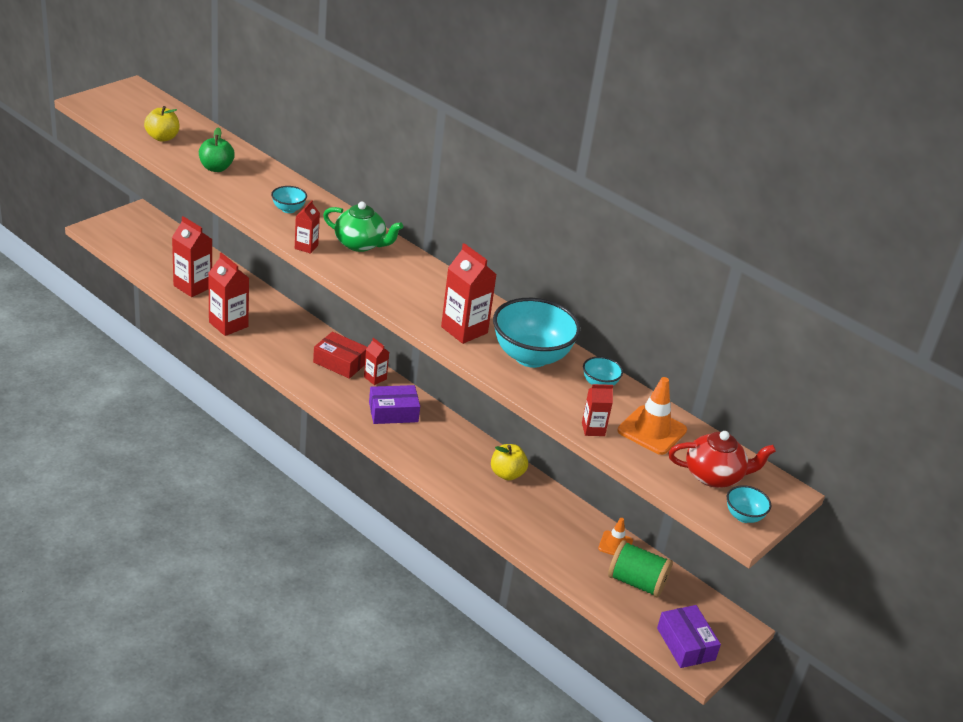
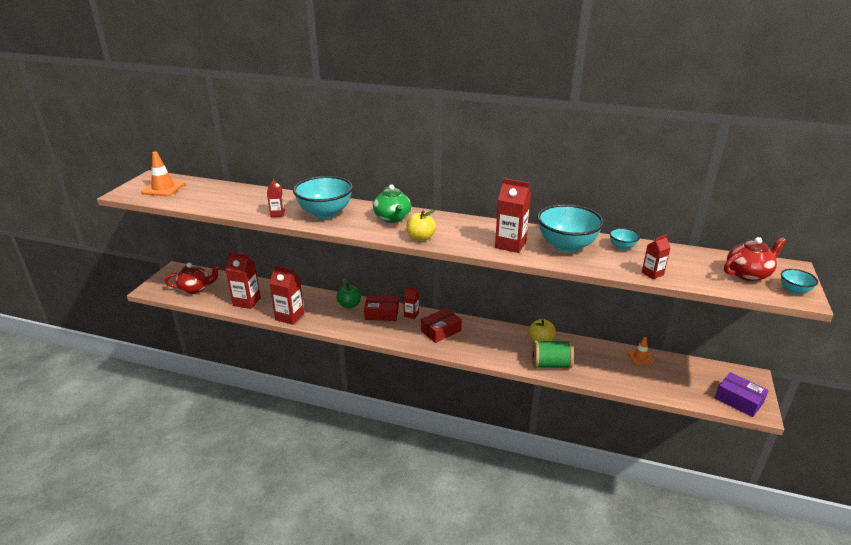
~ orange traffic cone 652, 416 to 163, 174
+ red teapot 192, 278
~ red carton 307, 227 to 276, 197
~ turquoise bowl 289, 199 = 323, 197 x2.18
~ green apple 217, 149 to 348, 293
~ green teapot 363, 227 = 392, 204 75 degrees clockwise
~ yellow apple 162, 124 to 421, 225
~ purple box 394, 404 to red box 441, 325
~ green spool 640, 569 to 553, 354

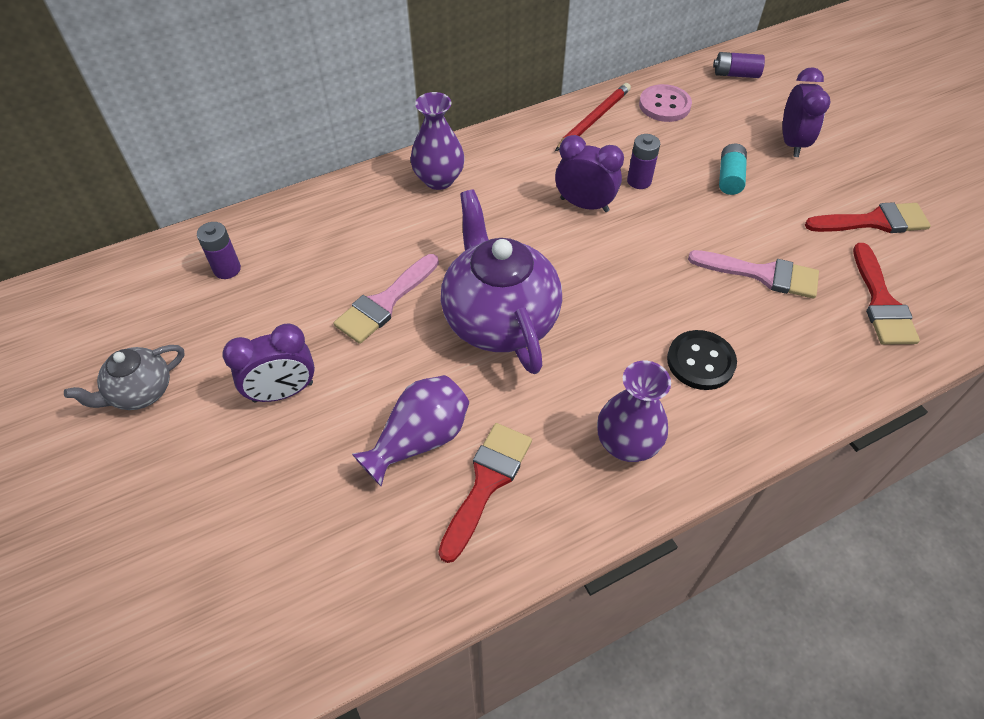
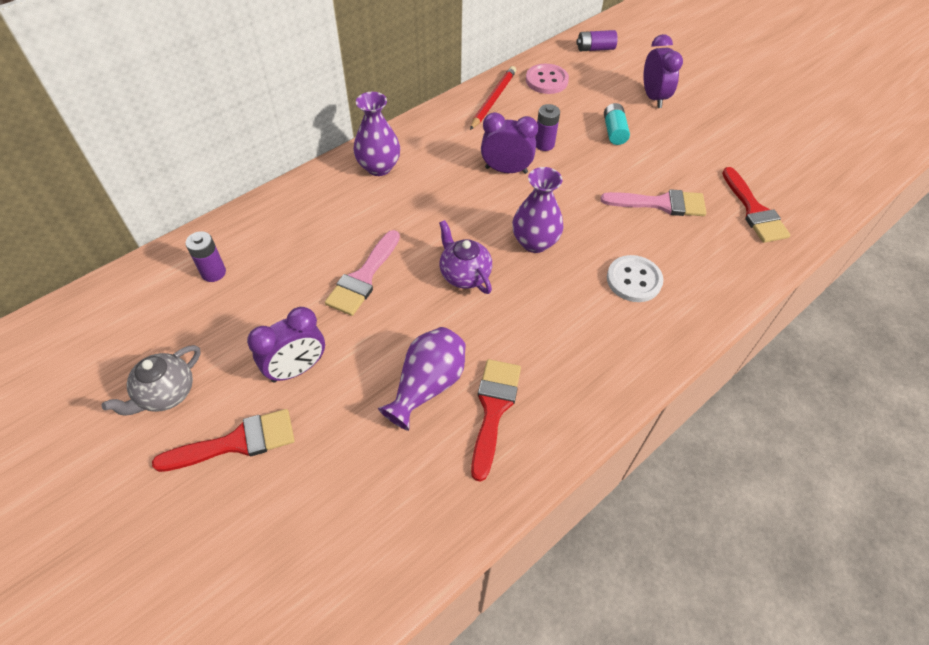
~ red brush 868, 217 to 223, 440
~ purple teapot 501, 281 = 465, 257 x0.53
~ purple vase 634, 411 to 538, 210
~ black button 702, 360 to white button 635, 278

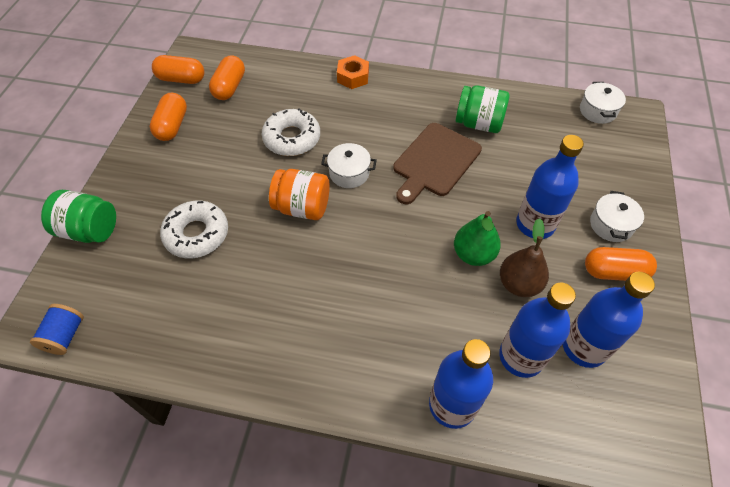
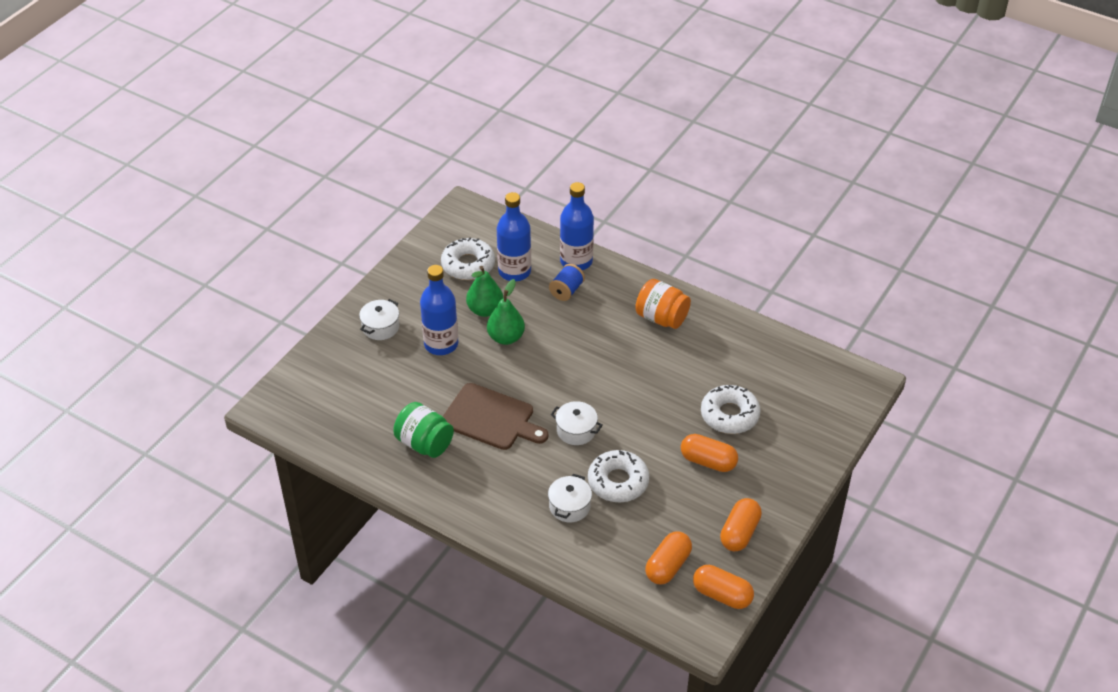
~ blue bottle 609, 320 to white donut 468, 259
~ brown cutting board 437, 163 = 495, 416 60 degrees clockwise
~ brown pear 524, 257 to green pear 484, 291
~ white pot 603, 103 to 570, 498
~ blue spool 57, 329 to 567, 282
~ orange jar 299, 194 to 663, 304
~ orange capsule 621, 264 to 709, 453
- green jar 78, 216
- orange nut 353, 72

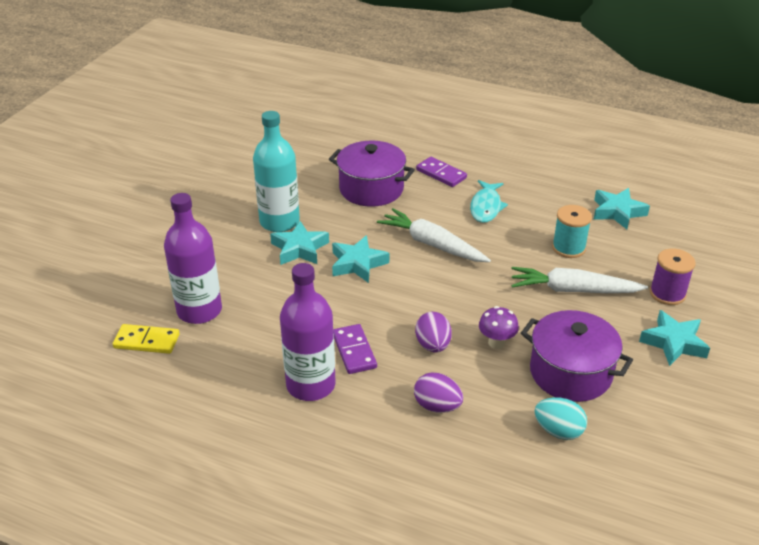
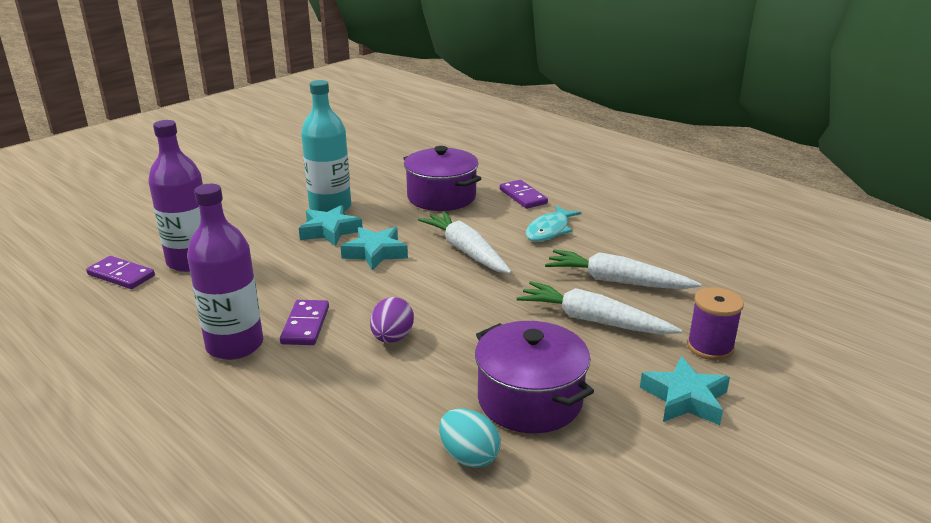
~ yellow domino 146, 339 to purple domino 120, 272
~ turquoise spool 572, 231 to white carrot 623, 269
- purple egg 438, 393
- purple mushroom 499, 327
- turquoise star 621, 208

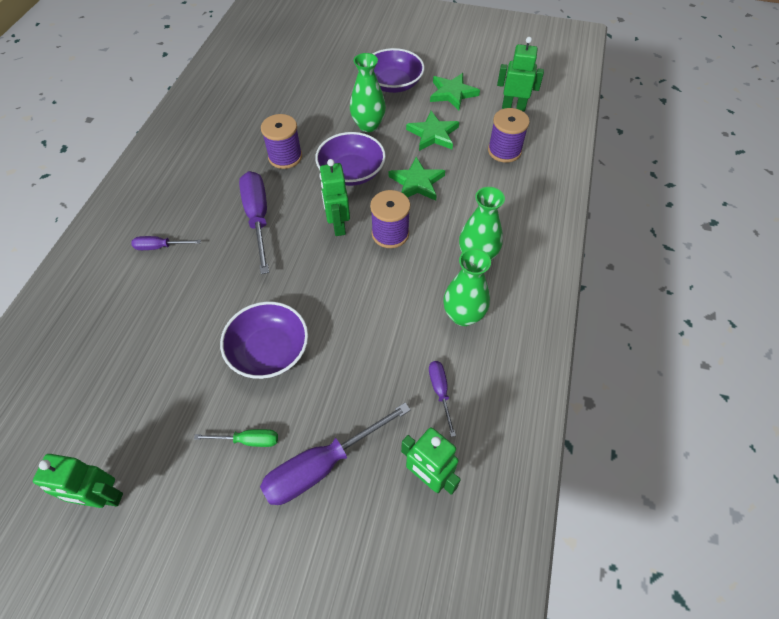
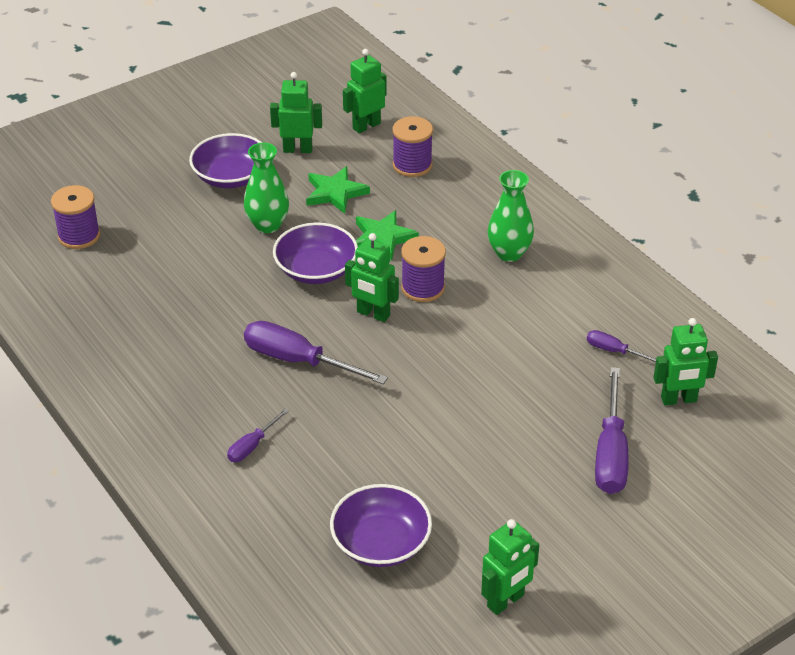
~ purple spool 281, 141 to 75, 217
~ green star 455, 91 to green robot 296, 112
~ purple bowl 264, 340 to 381, 525
- green screwdriver 236, 438
- green vase 467, 287

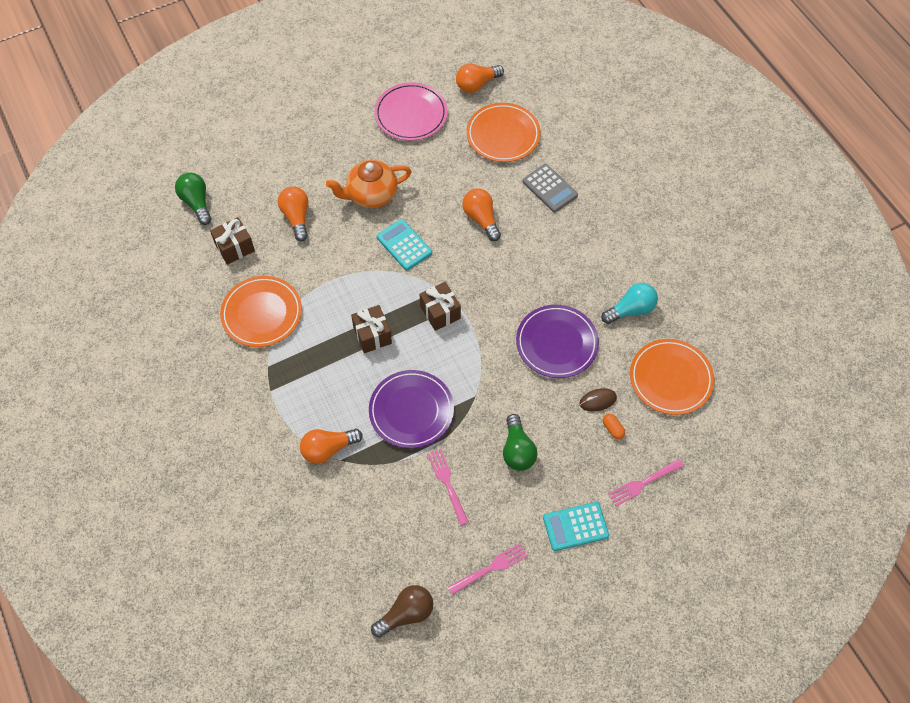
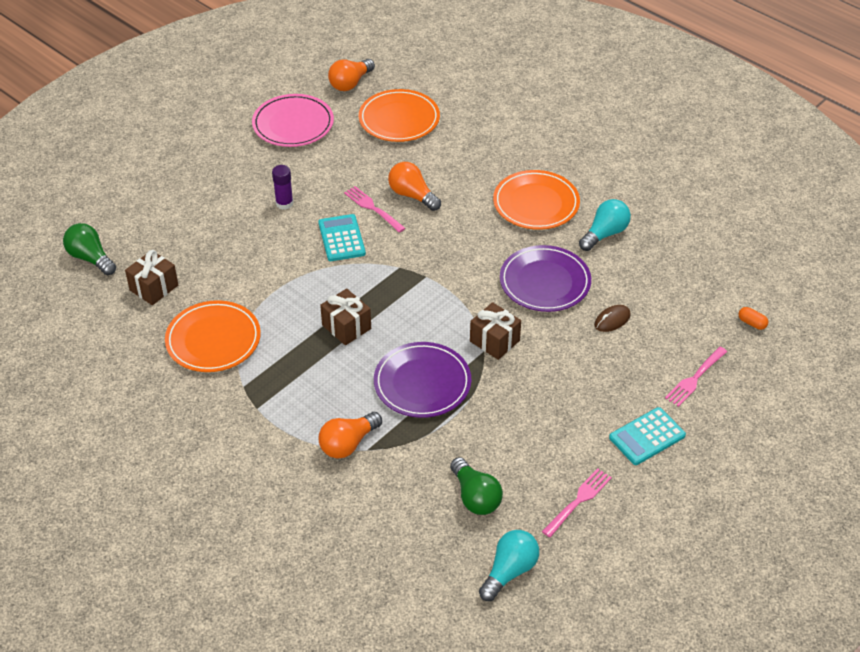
~ orange teapot 369, 184 to purple glue stick 282, 187
~ turquoise calculator 404, 245 = 342, 237 45 degrees clockwise
~ pink fork 448, 487 to 374, 209
~ green light bulb 520, 442 to 476, 486
~ brown gift 440, 306 to 495, 331
~ brown light bulb 402, 611 to turquoise light bulb 509, 565
~ orange plate 672, 377 to 536, 200
~ orange capsule 614, 427 to 753, 318
- orange light bulb 293, 213
- grey calculator 550, 188

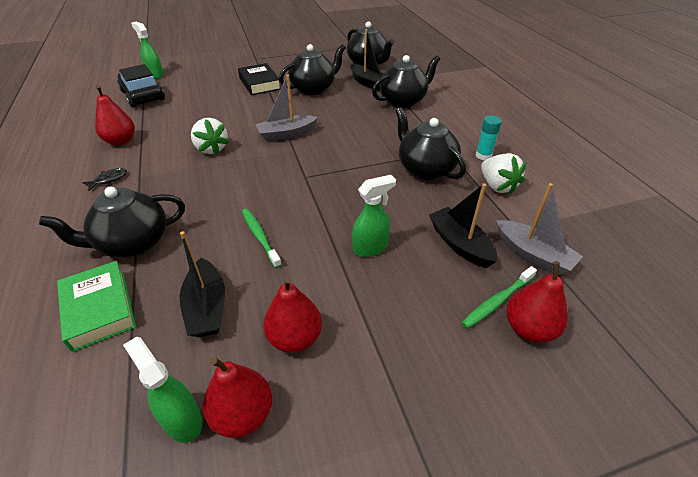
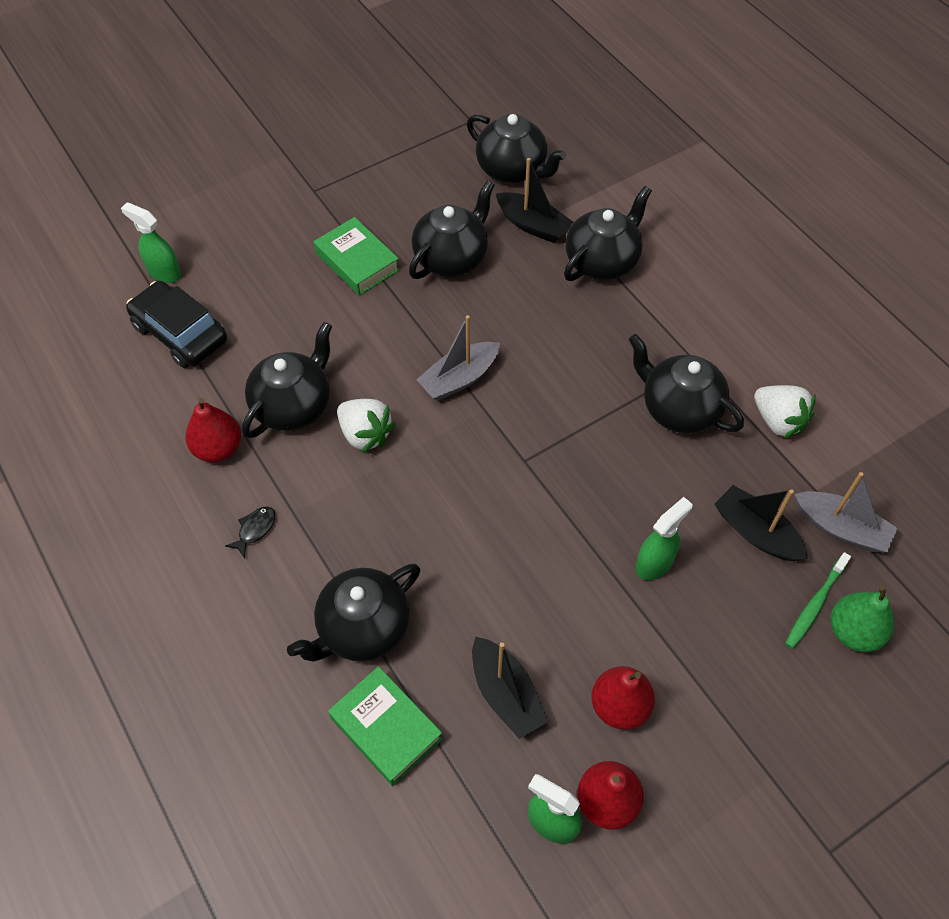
+ black teapot 287, 380
~ black book 259, 79 to green book 357, 256
~ red pear 537, 302 to green pear 862, 618
- green toothbrush 262, 238
- turquoise glue stick 489, 137

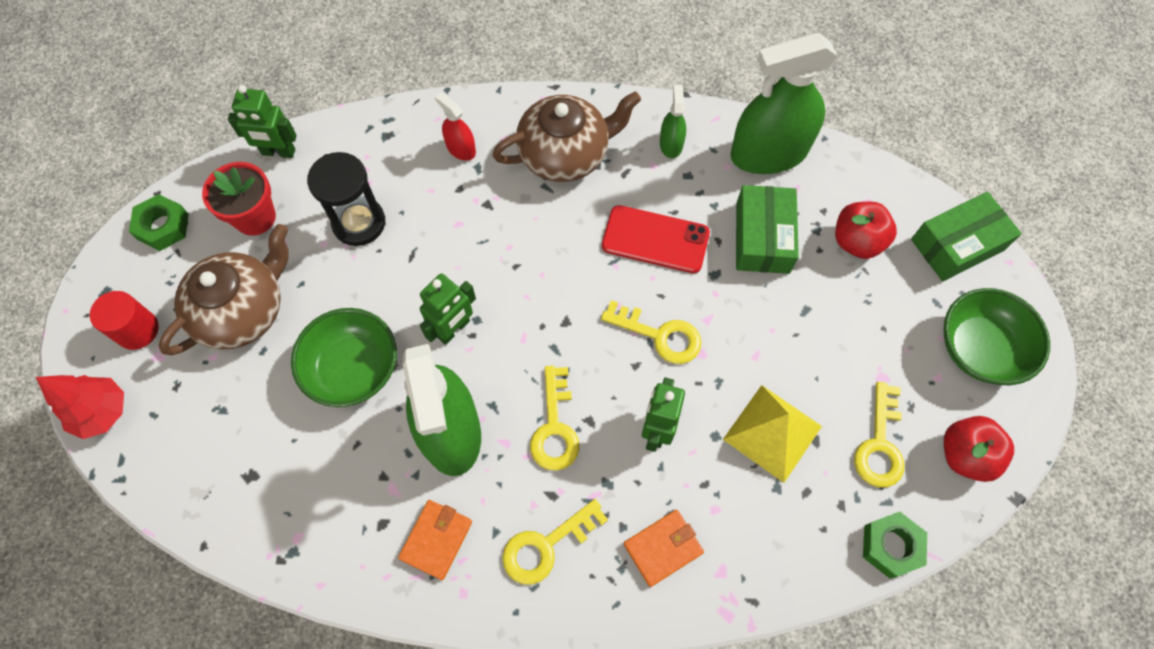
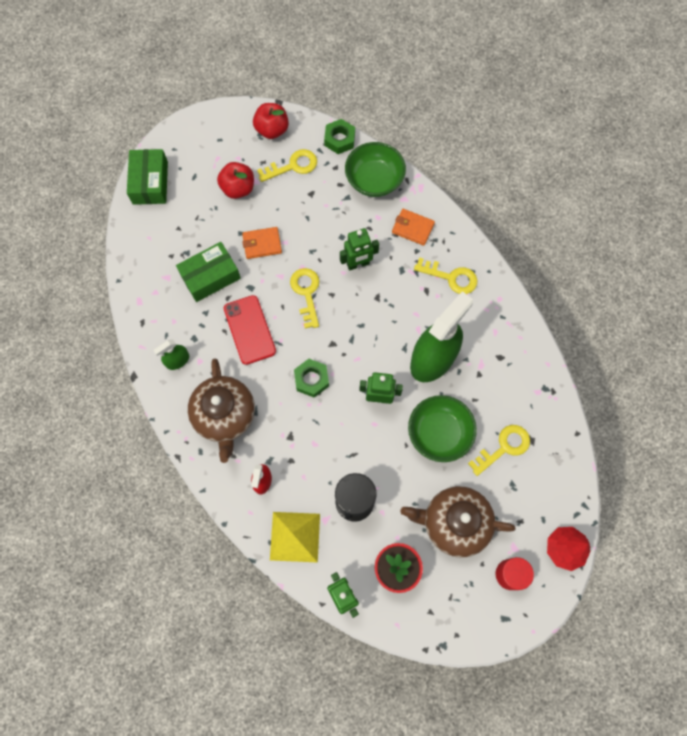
~ green box 966, 236 = 147, 177 60 degrees clockwise
~ brown teapot 566, 136 = 221, 411 135 degrees counterclockwise
~ red apple 866, 230 to 235, 180
~ orange wallet 435, 540 to 262, 243
~ yellow pyramid 772, 434 to 295, 537
~ green nut 159, 222 to 311, 378
~ green bowl 997, 336 to 375, 169
~ yellow key 555, 418 to 499, 450
- green spray bottle 784, 103

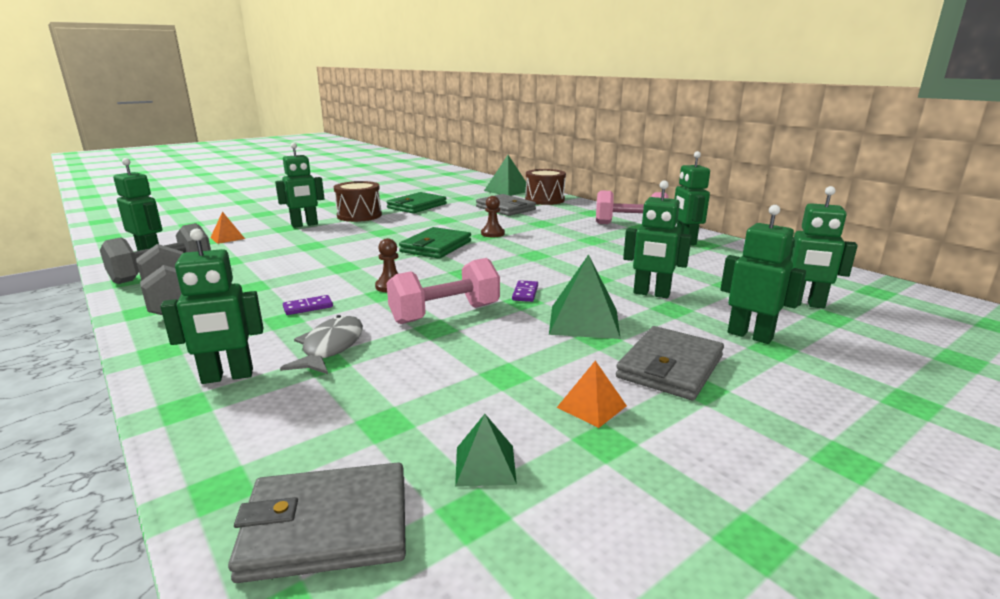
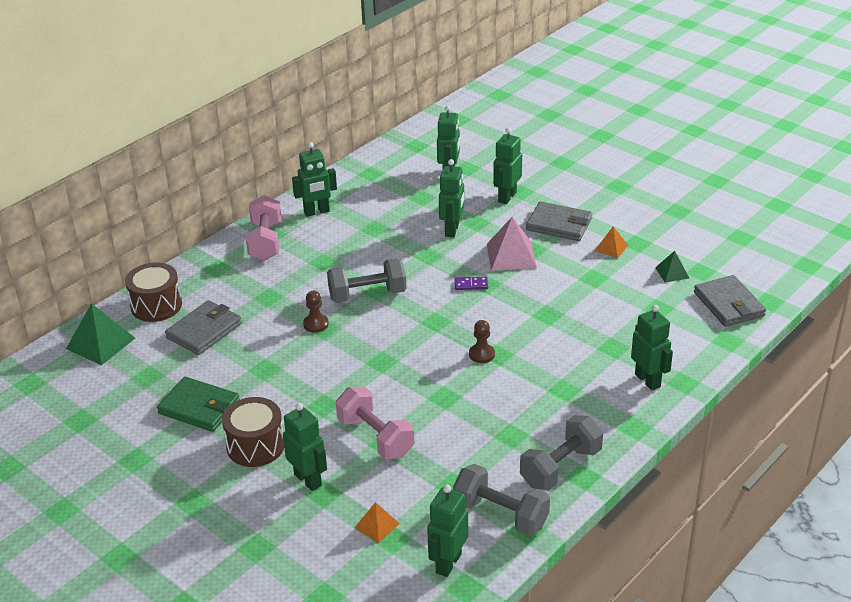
+ grey dumbbell 367, 280
~ pink dumbbell 443, 291 to 375, 423
~ green pyramid 585, 296 to pink pyramid 512, 244
- grey fish 321, 344
- purple domino 308, 305
- green wallet 435, 243

